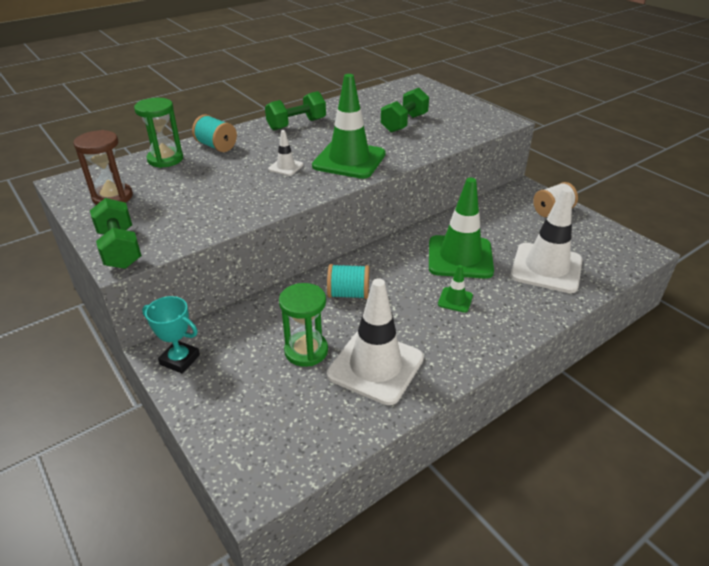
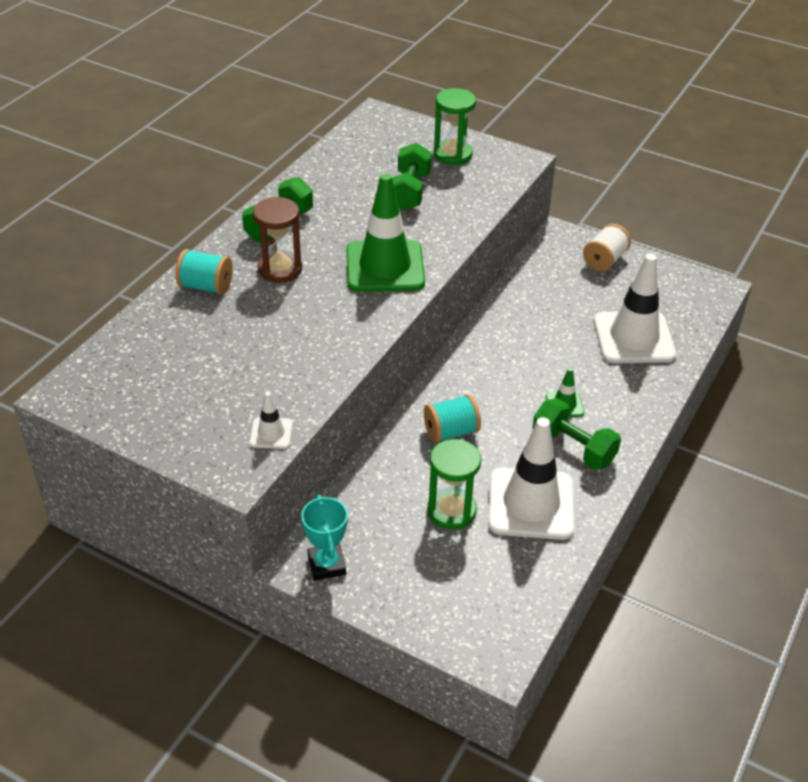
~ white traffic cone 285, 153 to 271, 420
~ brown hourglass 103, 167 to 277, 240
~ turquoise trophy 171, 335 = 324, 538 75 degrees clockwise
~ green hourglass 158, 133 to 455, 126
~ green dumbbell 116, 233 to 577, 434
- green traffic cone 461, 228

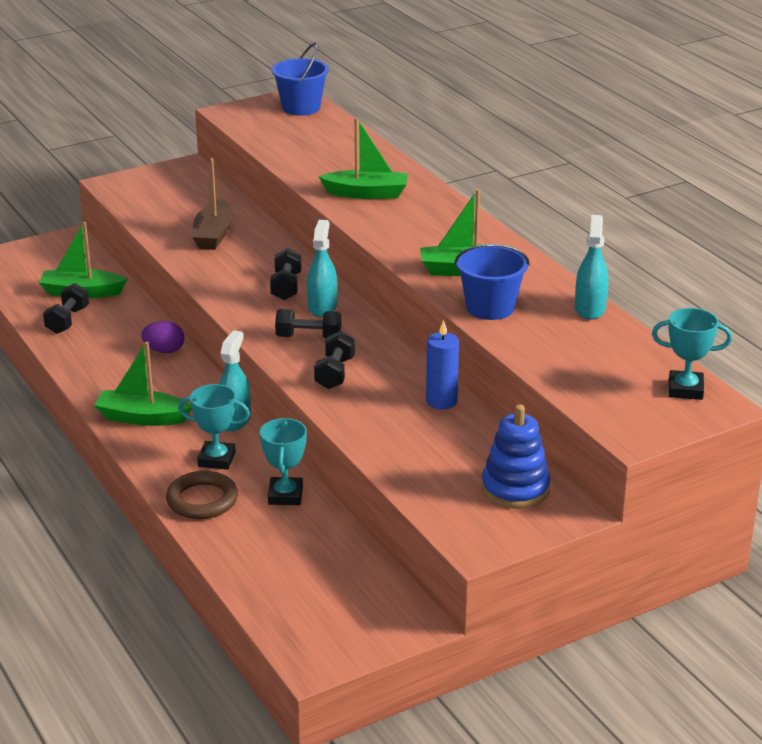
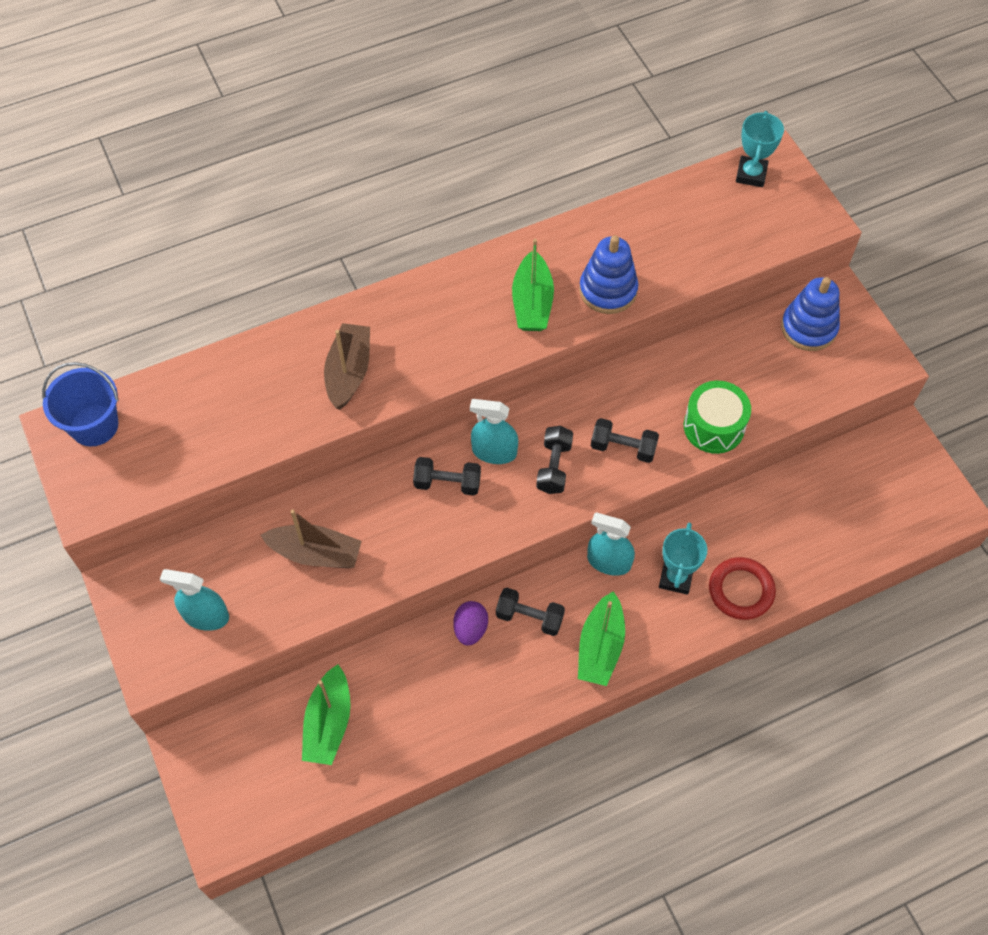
~ turquoise spray bottle 592, 267 to 194, 600
~ green boat 363, 158 to brown boat 347, 366
~ black dumbbell 66, 308 to 530, 612
~ blue bucket 492, 282 to blue stacking toy 608, 274
+ green drum 717, 417
~ brown ring 202, 495 to red ring 742, 588
- turquoise trophy 283, 461
- blue candle 442, 365

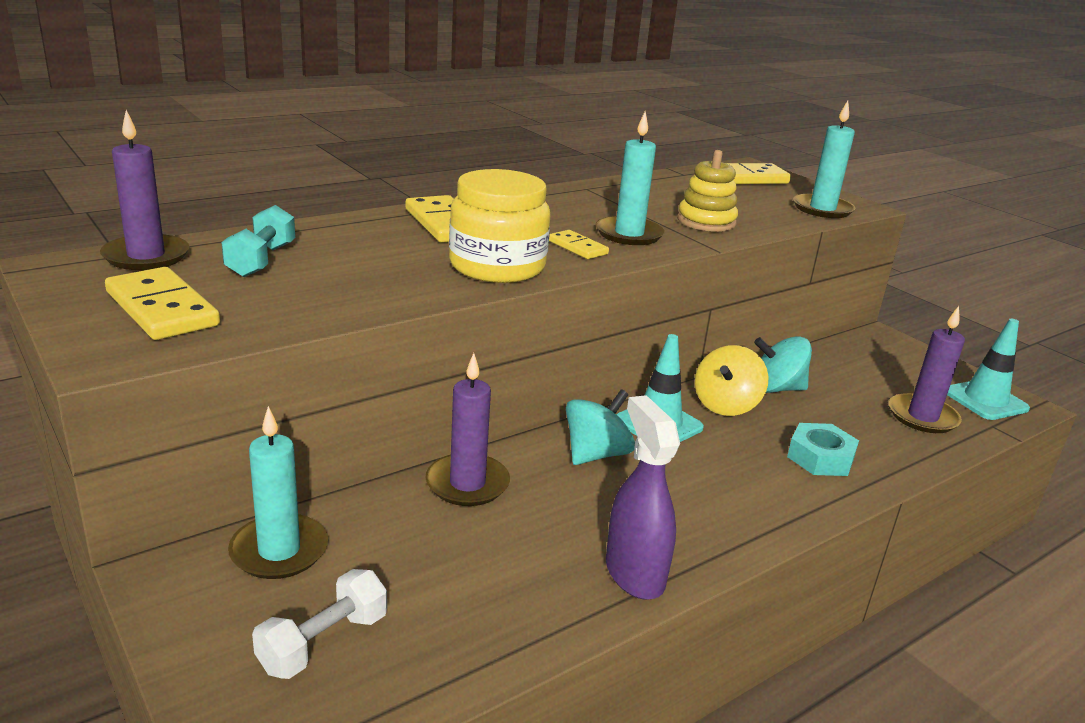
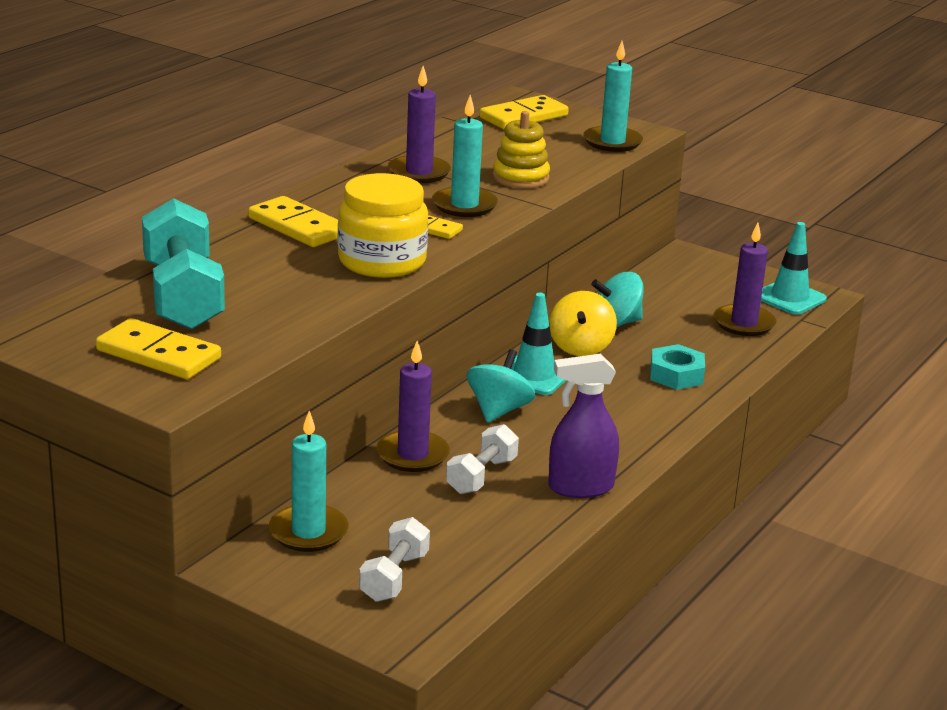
~ turquoise dumbbell 258, 241 = 183, 264 x1.82
~ purple candle 144, 190 to 419, 124
+ white dumbbell 482, 459
~ purple spray bottle 643, 497 = 583, 426 60 degrees counterclockwise

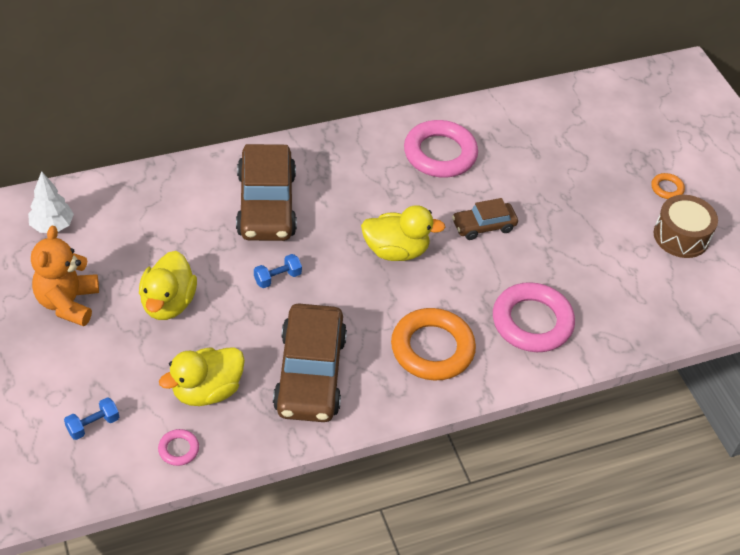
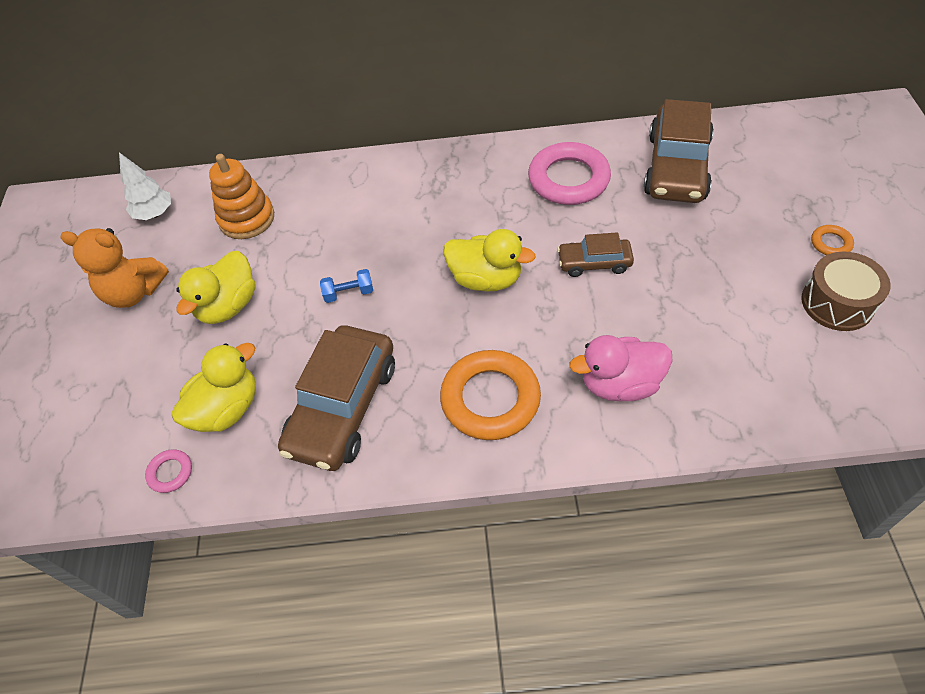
~ orange teddy bear 65, 276 = 114, 268 105 degrees counterclockwise
~ yellow duck 202, 376 = 214, 387 150 degrees clockwise
+ orange stacking toy 241, 196
~ pink ring 534, 317 to pink duck 620, 368
~ brown car 266, 192 to 679, 151
- blue dumbbell 91, 418

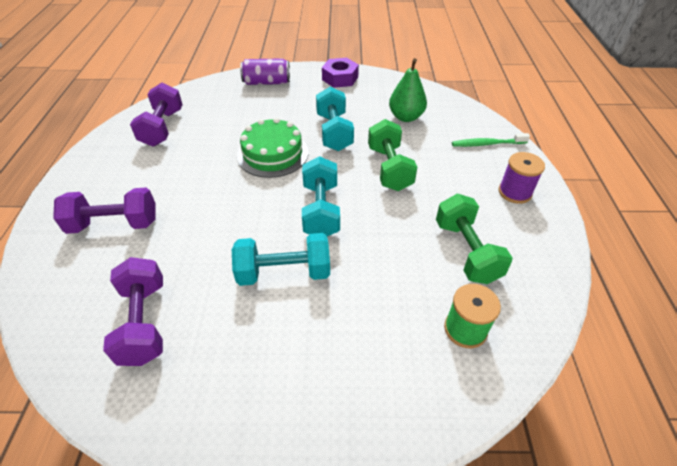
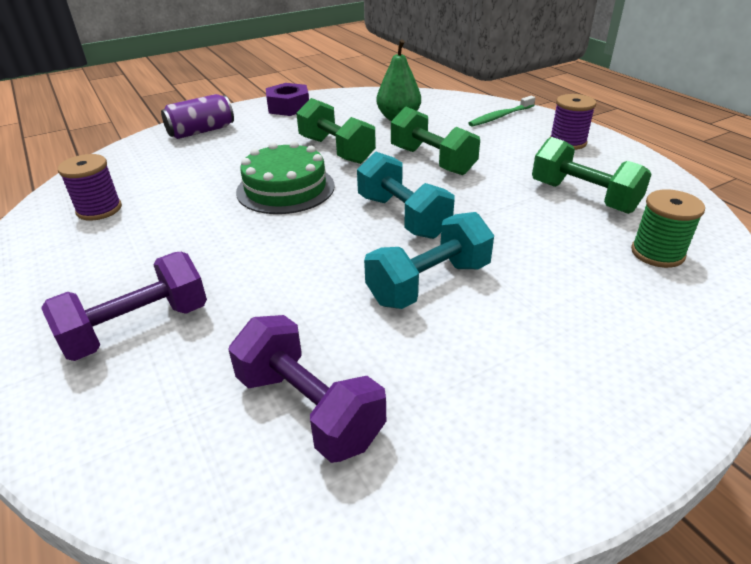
~ purple dumbbell 156, 115 to purple spool 90, 187
~ turquoise dumbbell 335, 119 to green dumbbell 336, 131

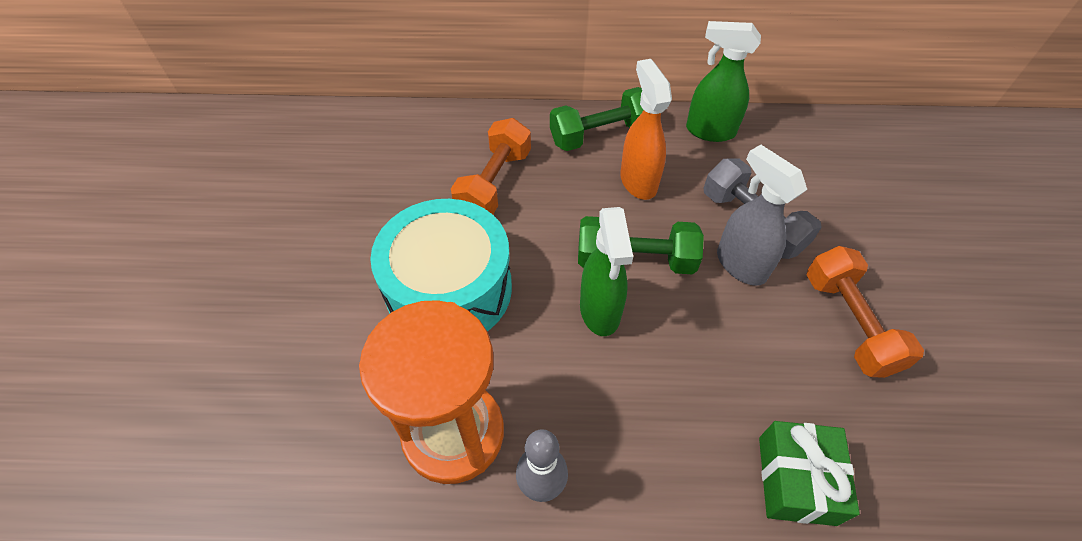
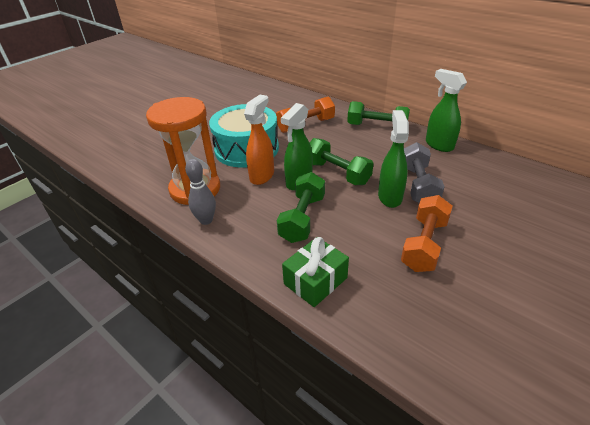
~ orange spray bottle 646, 129 to 259, 140
+ green dumbbell 301, 207
~ grey spray bottle 762, 215 to green spray bottle 393, 159

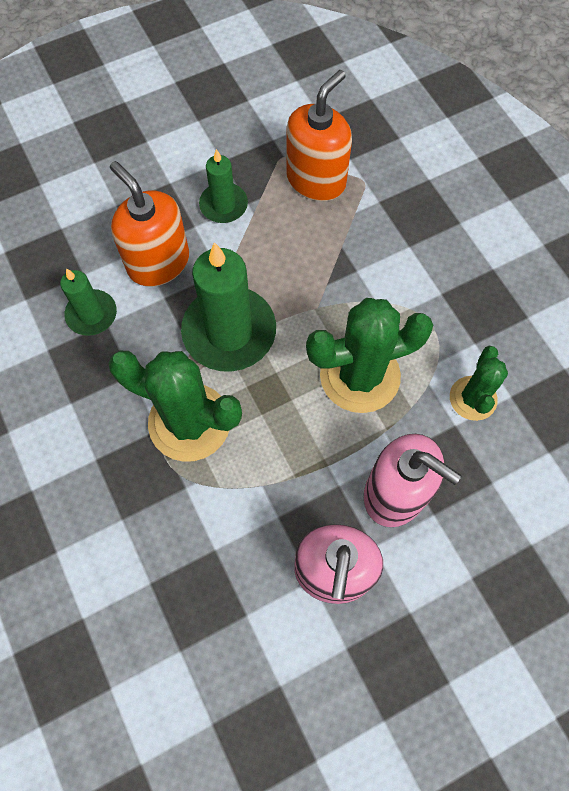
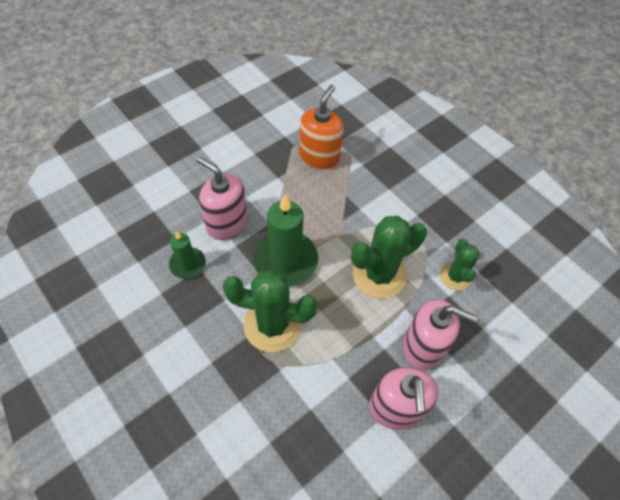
~ orange soap dispenser 149, 224 to pink soap dispenser 222, 198
- green candle 223, 186

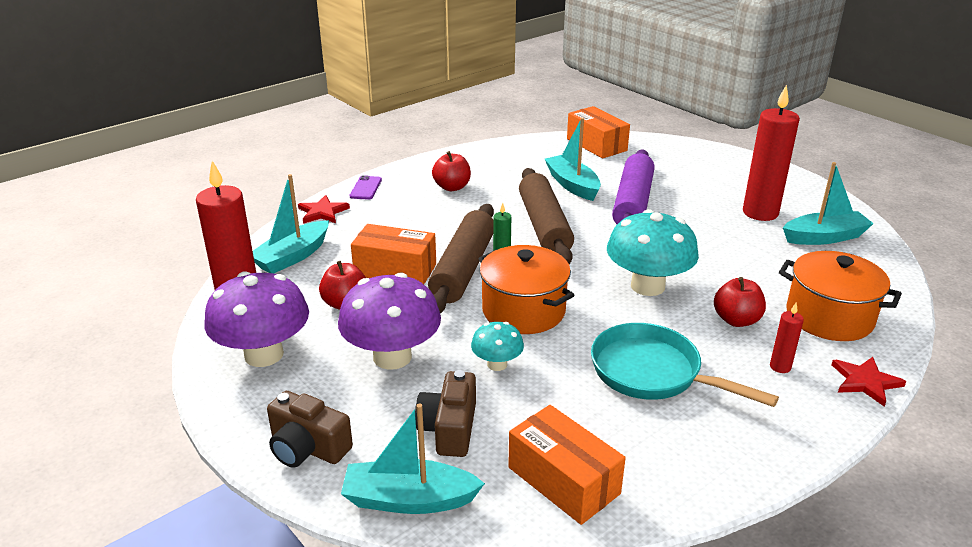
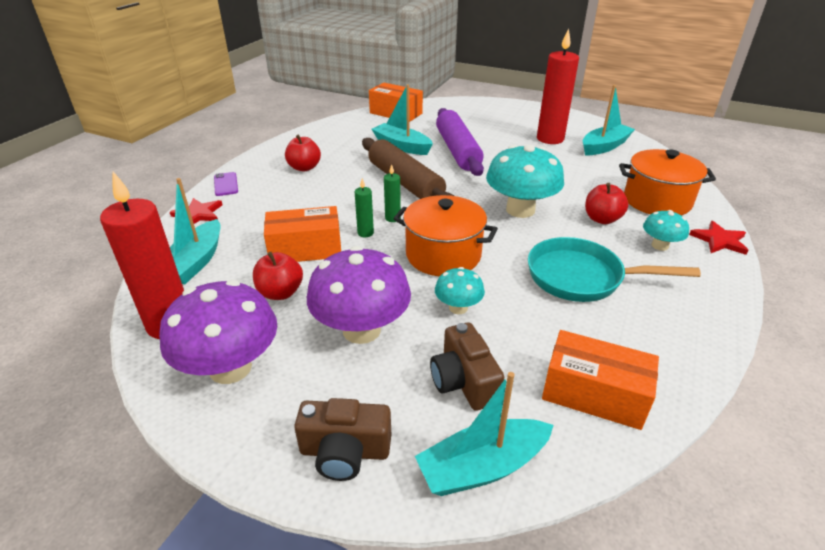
~ brown rolling pin 461, 258 to green candle 364, 207
~ red candle 787, 338 to turquoise mushroom 666, 230

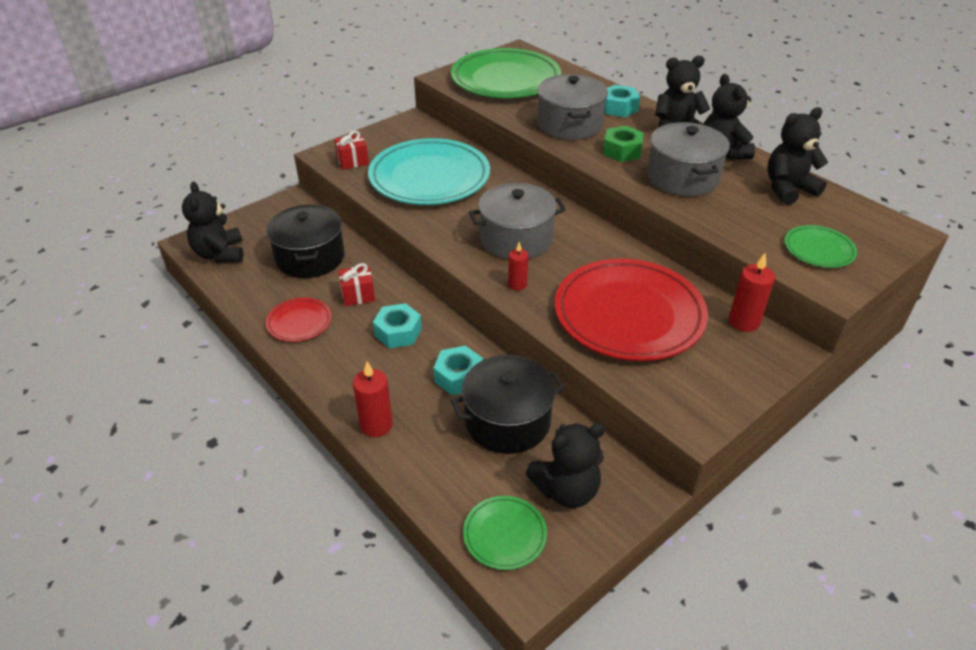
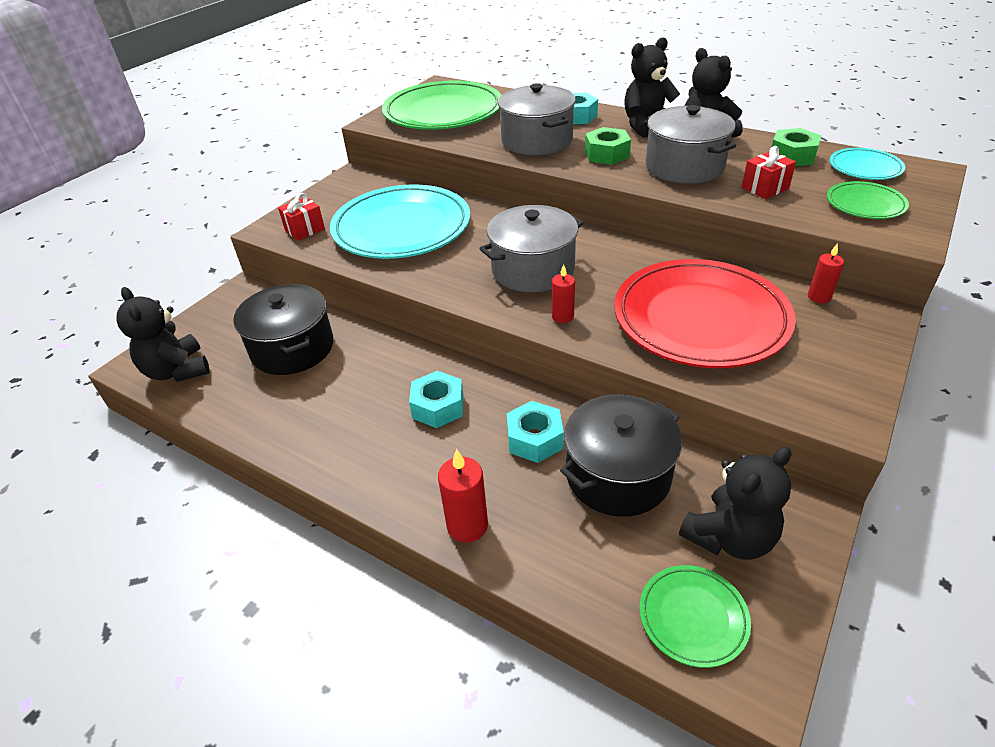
~ red gift 356, 284 to 769, 172
~ black teddy bear 797, 156 to green nut 796, 147
~ red candle 752, 292 = 826, 273 x0.65
+ turquoise plate 867, 164
- red plate 298, 320

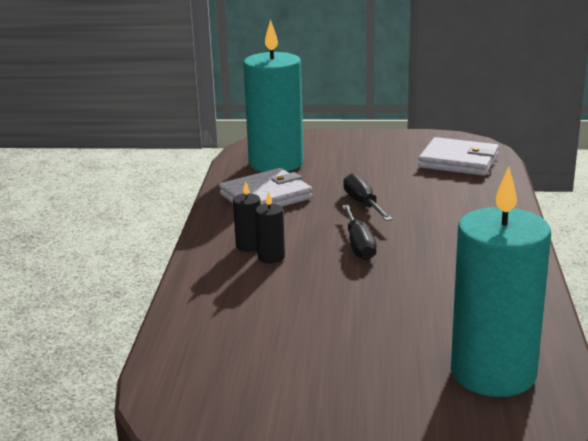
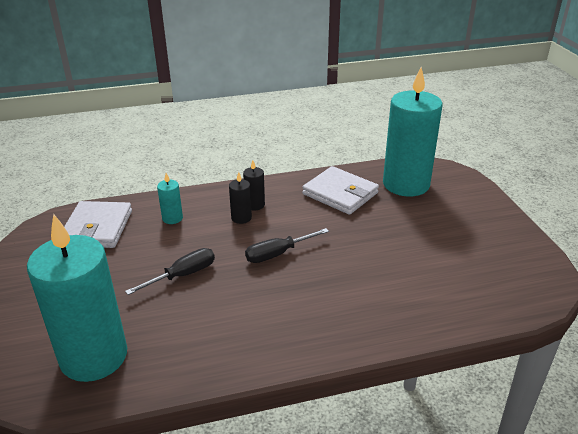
~ white wallet 458, 156 to 98, 224
~ black screwdriver 367, 197 to 170, 271
+ turquoise candle 170, 198

